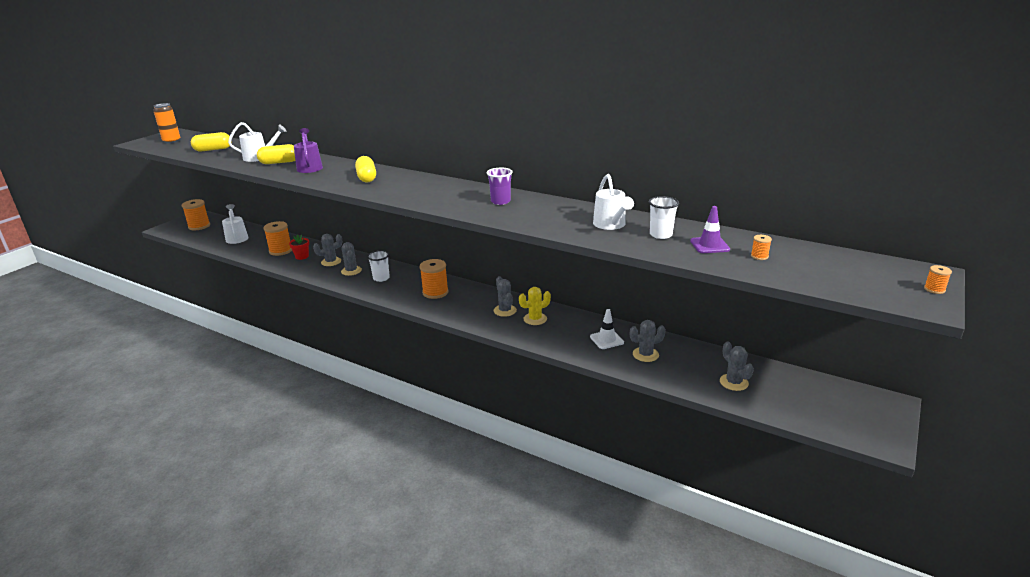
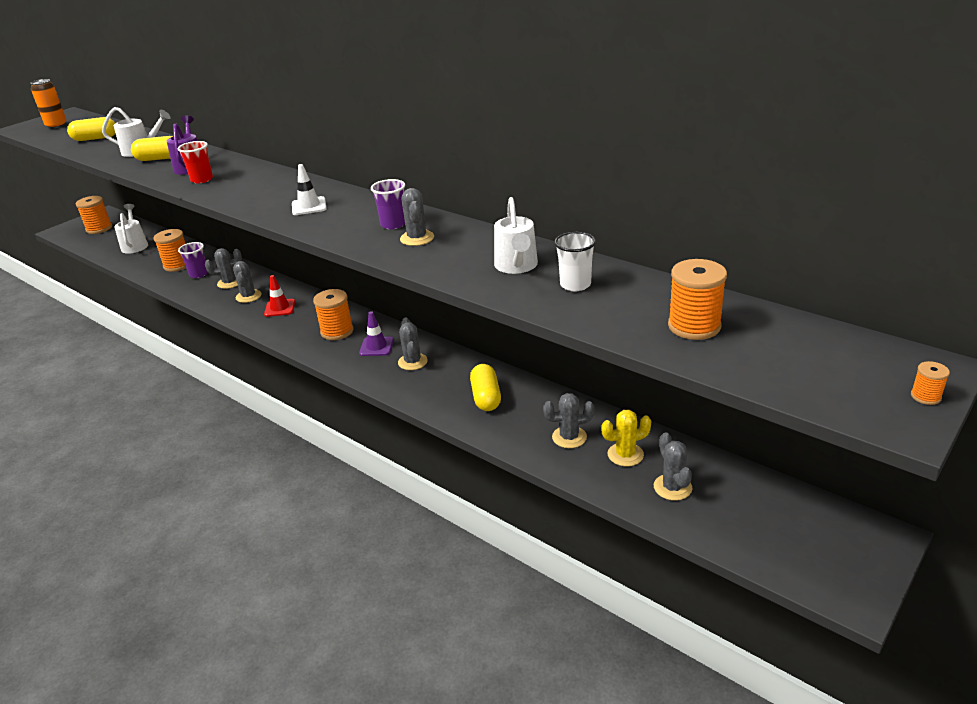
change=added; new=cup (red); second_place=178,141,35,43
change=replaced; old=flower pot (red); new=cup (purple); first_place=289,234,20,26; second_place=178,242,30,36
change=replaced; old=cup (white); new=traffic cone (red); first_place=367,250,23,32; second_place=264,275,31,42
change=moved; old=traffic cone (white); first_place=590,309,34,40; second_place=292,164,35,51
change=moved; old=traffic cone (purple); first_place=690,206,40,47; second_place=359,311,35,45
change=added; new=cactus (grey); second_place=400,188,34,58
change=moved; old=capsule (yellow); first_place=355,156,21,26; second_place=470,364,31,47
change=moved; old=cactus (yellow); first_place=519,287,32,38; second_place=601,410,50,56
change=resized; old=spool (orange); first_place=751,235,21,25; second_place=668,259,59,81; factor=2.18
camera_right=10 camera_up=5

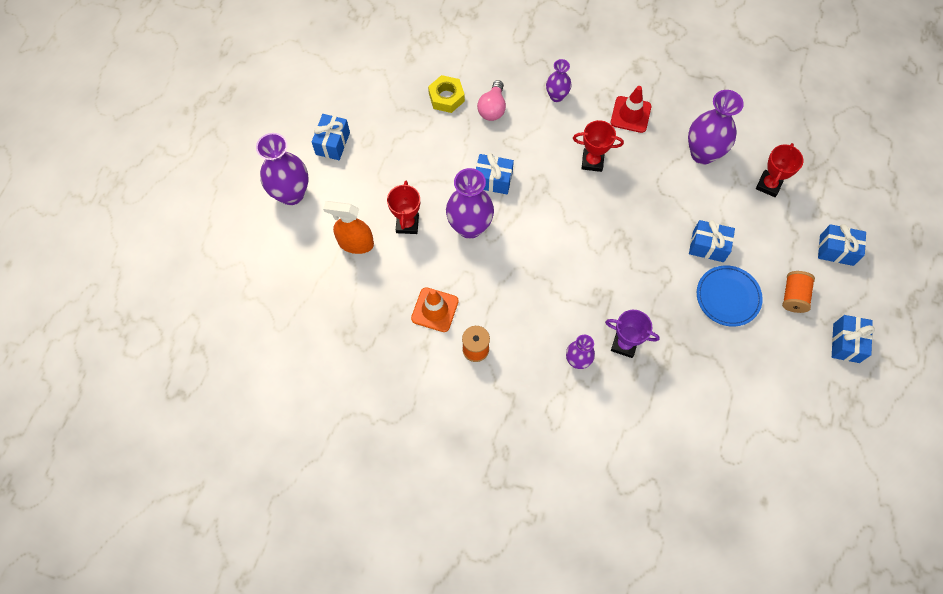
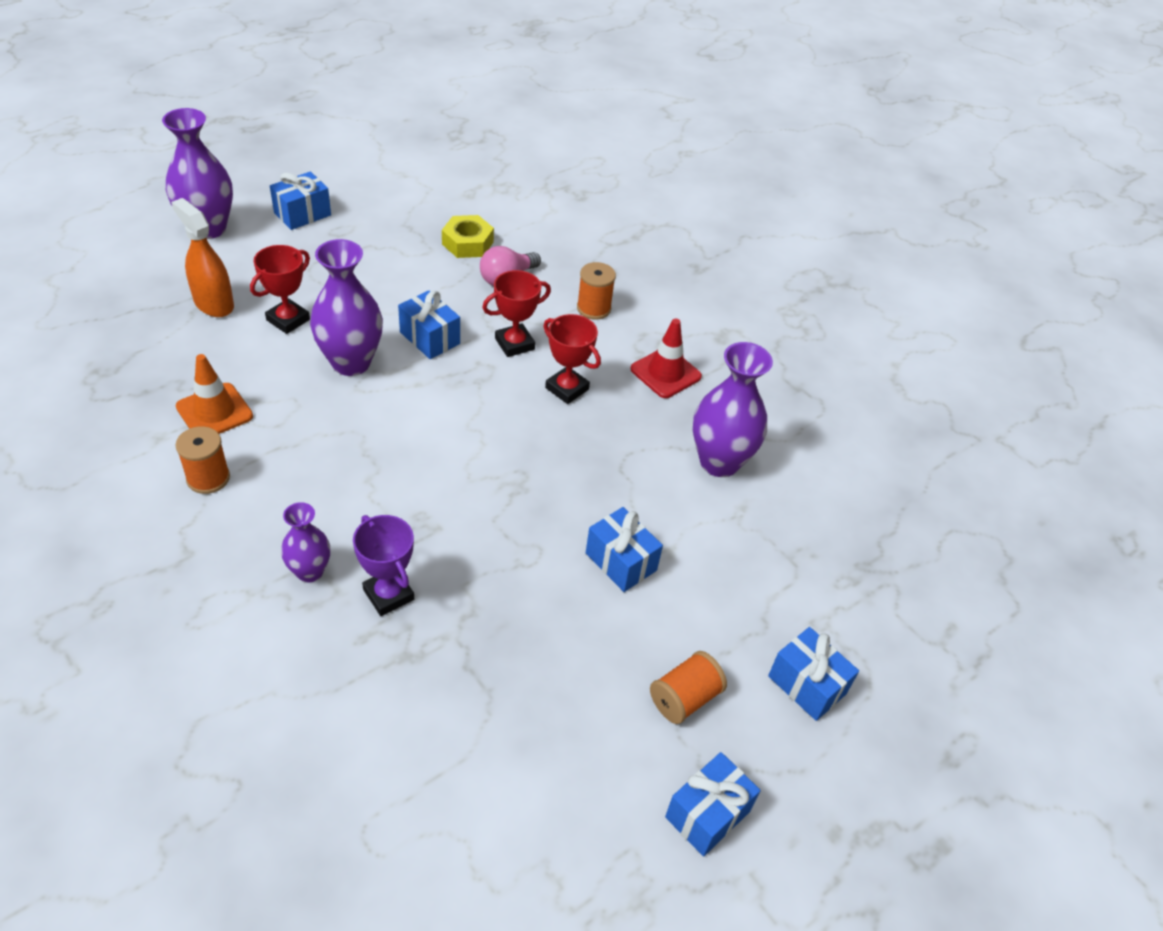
change=moved; old=trophy (red); first_place=756,143,47,54; second_place=482,270,69,87
change=replaced; old=vase (purple); new=spool (orange); first_place=546,59,25,43; second_place=577,262,39,58
change=removed; old=plate (blue); first_place=697,265,66,62
camera_right=30 camera_up=-20

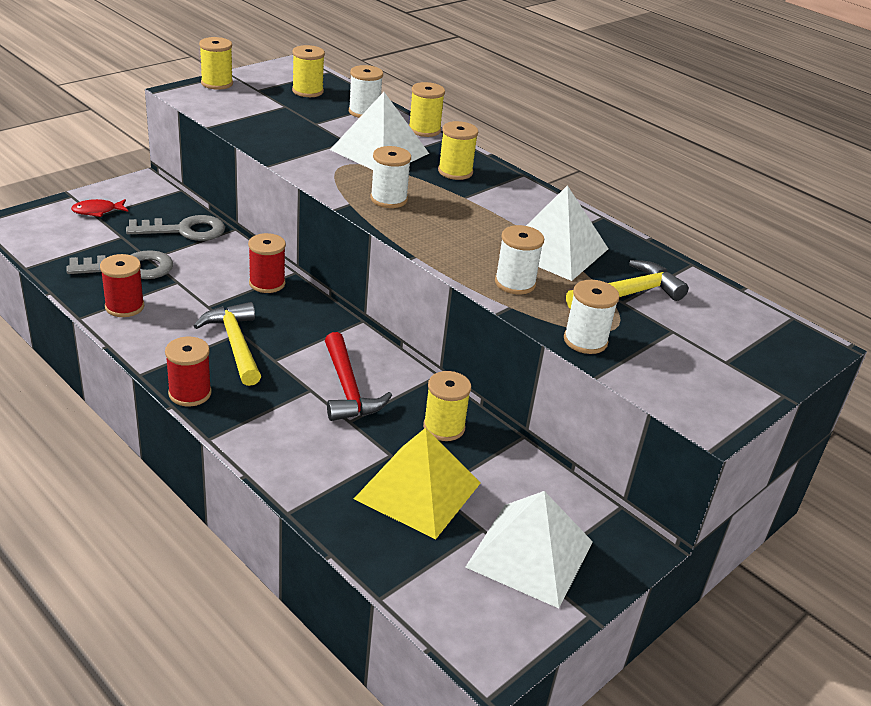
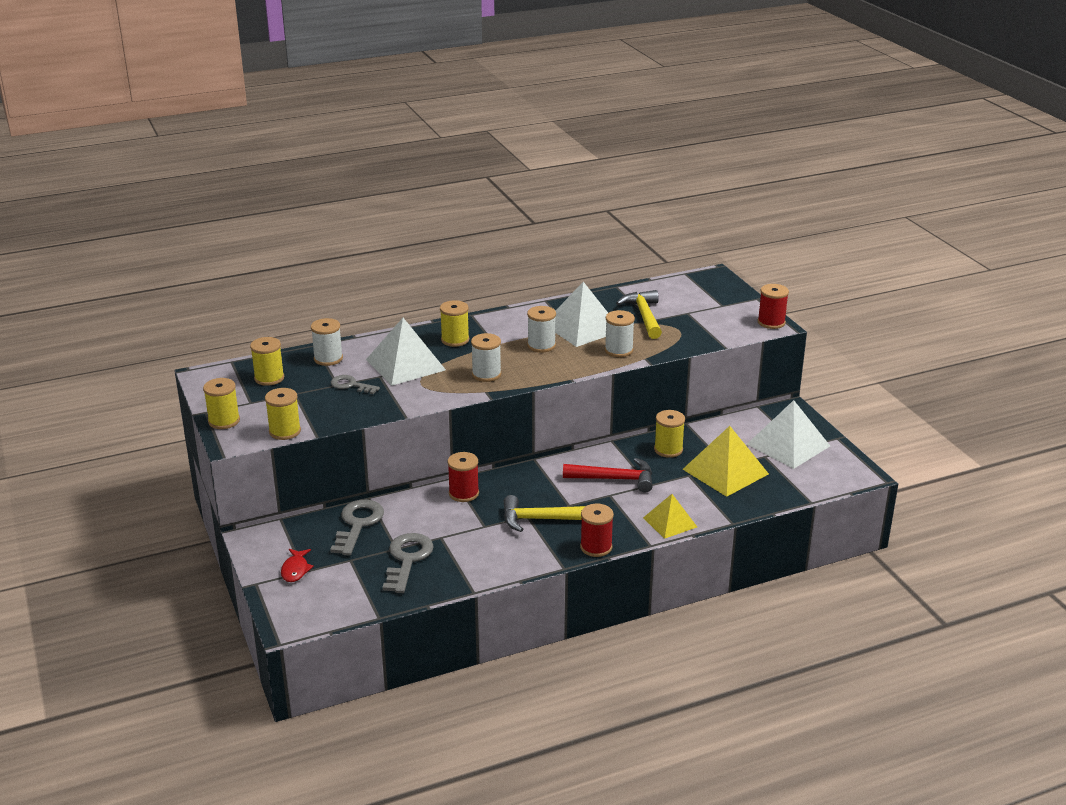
change=moved; old=spool (yellow); first_place=409,82,36,55; second_place=265,388,36,52
change=added; new=key (grey); second_place=331,375,49,19
change=moved; old=spool (white); first_place=564,280,56,74; second_place=527,306,29,47
change=added; new=pyramid (yellow); second_place=643,494,54,45
change=moved; old=spool (red); first_place=100,254,44,63; second_place=758,284,31,45
camera_right=-65 camera_up=-5

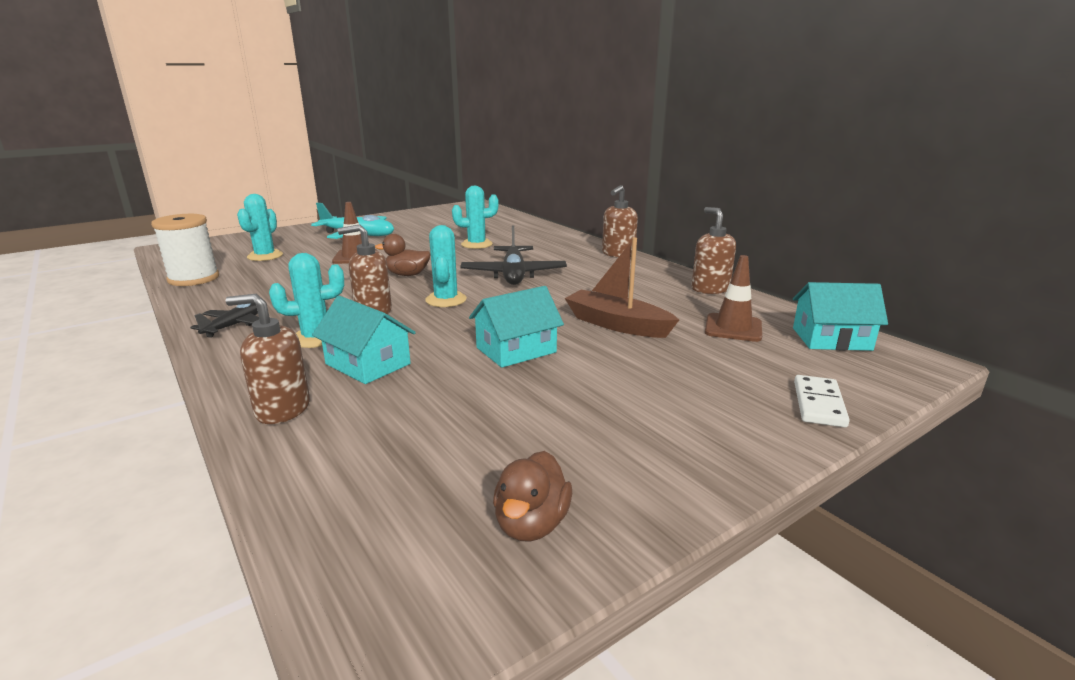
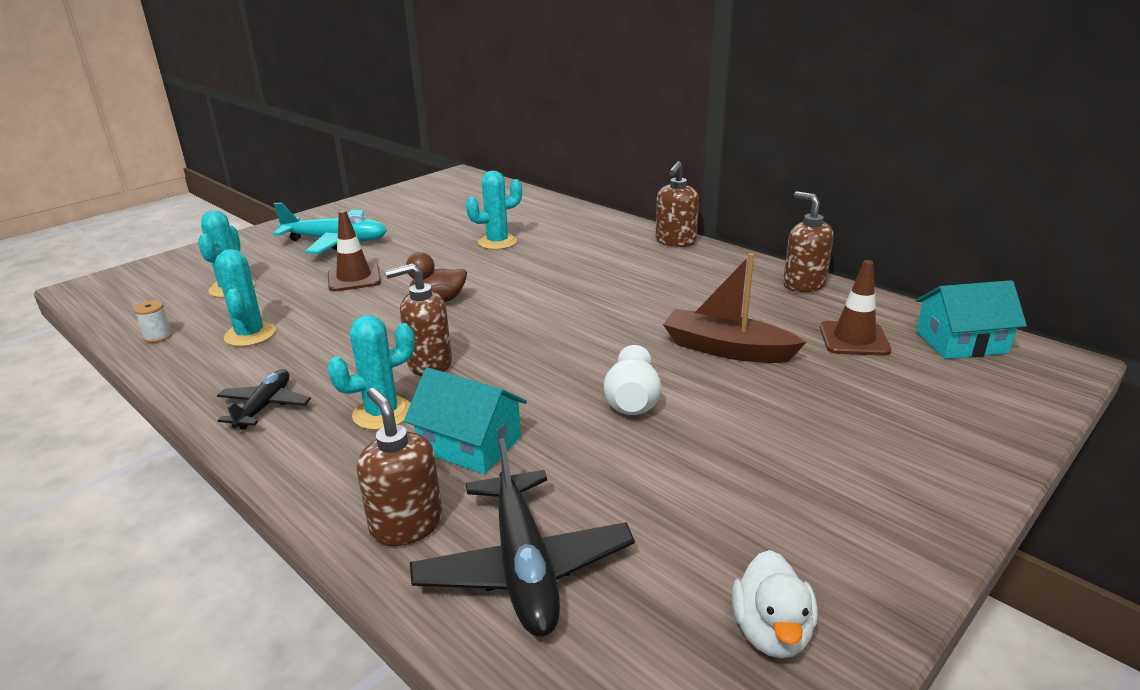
change=resized; old=spool (white); first_place=151,214,68,72; second_place=133,300,39,43; factor=0.43
change=moved; old=cactus (turquoise); first_place=425,225,42,82; second_place=215,249,61,98
change=turned; old=soap dispenser (brown); first_place=226,294,84,130; second_place=357,388,86,158; degrees=60
change=moved; old=plane (black); first_place=460,225,107,60; second_place=410,438,225,199
change=replaced; old=house (turquoise); new=vase (white); first_place=469,286,95,82; second_place=604,345,57,70
change=recoloured; old=duck (brown); new=duck (white); first_place=493,451,79,91; second_place=732,550,86,108
change=removed; old=domino (white); first_place=794,375,56,53
camera_right=-10 camera_up=5

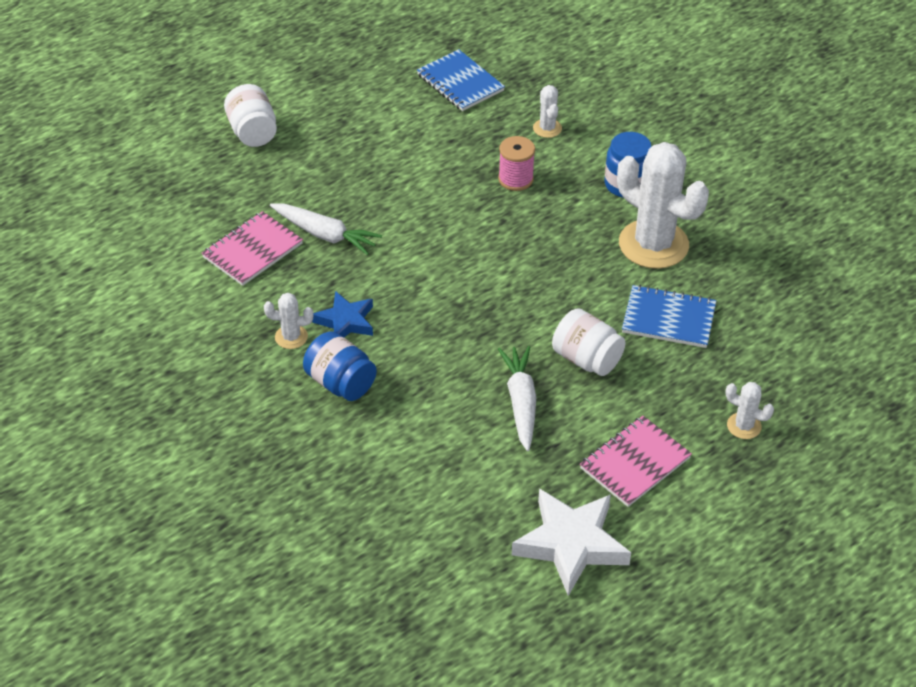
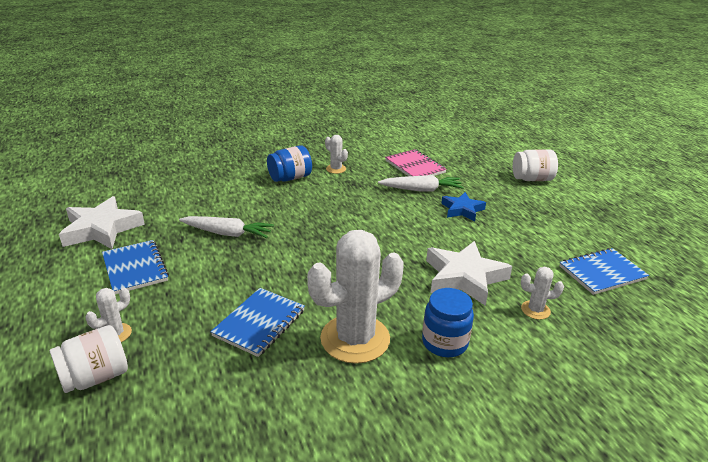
change=moved; old=jar (white); first_place=552,308,74,68; second_place=50,325,78,68
change=recoloured; old=notebook (pink); new=notebook (blue); first_place=580,416,112,91; second_place=102,240,67,54
change=turned; old=cactus (white); first_place=264,293,50,56; second_place=325,135,23,39; degrees=-60
change=turned; old=carrot (white); first_place=270,203,112,52; second_place=378,175,86,17; degrees=-135
change=replaced; old=spool (pink); new=star (white); first_place=498,136,37,55; second_place=426,241,86,65
change=moved; old=star (blue); first_place=312,291,61,47; second_place=441,192,45,29
camera_right=105 camera_up=-15

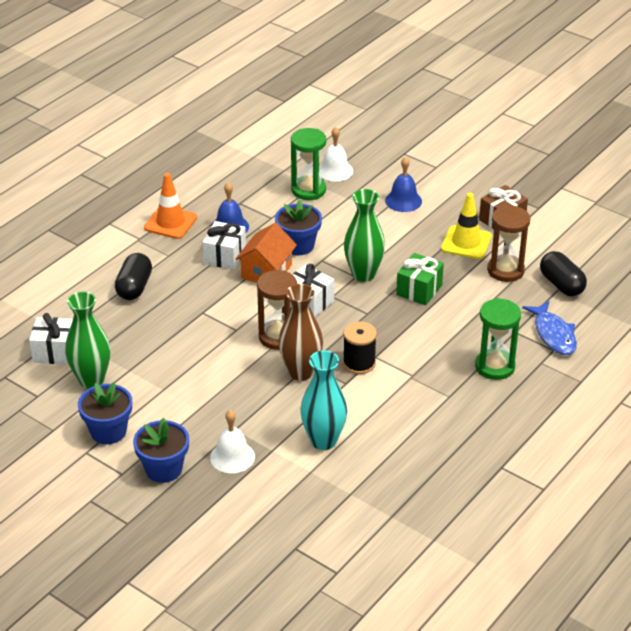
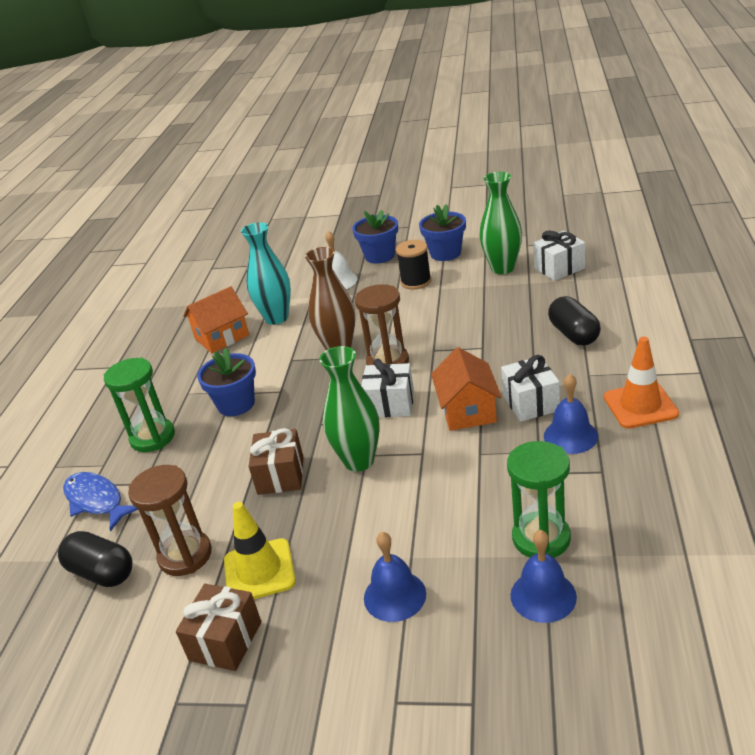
change=added; new=house (orange); second_place=183,286,66,67
change=moved; old=flower pot (blue); first_place=275,200,47,55; second_place=197,348,59,68
change=recoloured; old=gift (green); new=gift (brown); first_place=396,253,48,52; second_place=249,428,55,67
change=moved; old=spool (black); first_place=343,322,34,52; second_place=396,240,35,50
change=recoloured; old=bell (white); new=bell (blue); first_place=319,127,34,54; second_place=510,530,67,93
camera_right=155 camera_up=-5

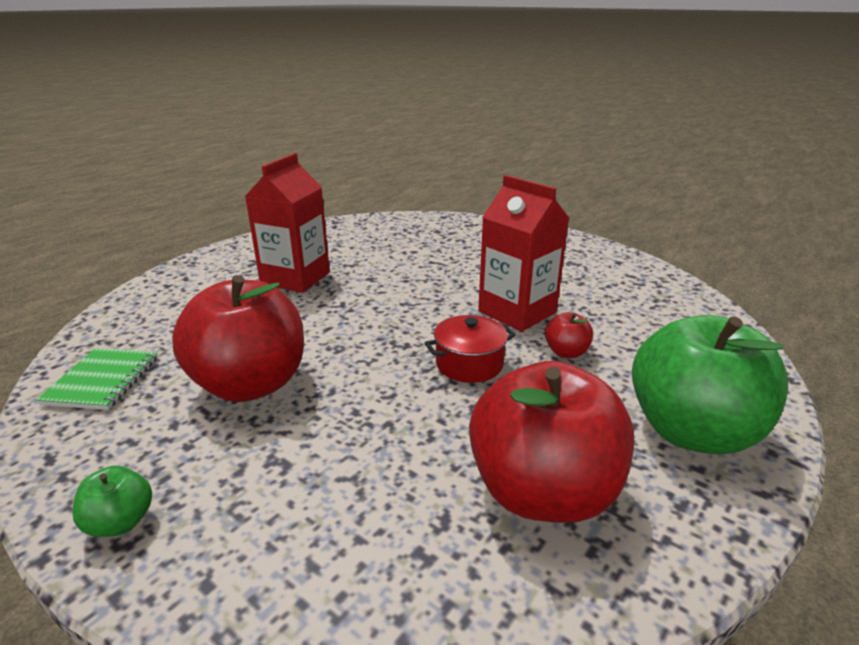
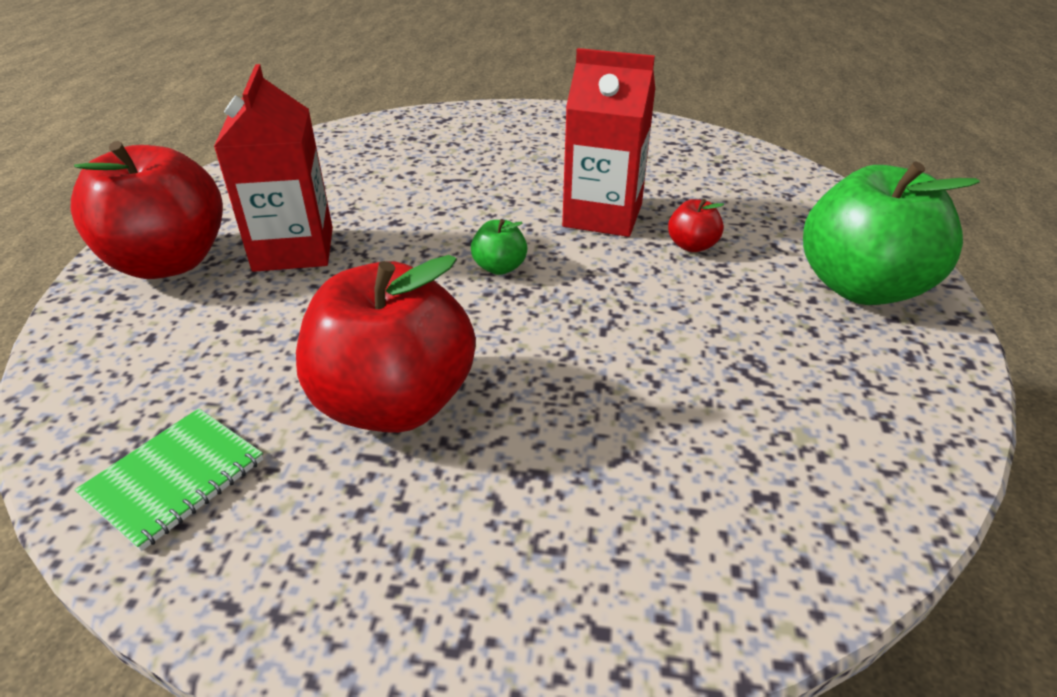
change=moved; old=apple (red); first_place=469,361,165,162; second_place=70,141,153,138
change=turned; old=notebook (green); first_place=36,348,122,62; second_place=75,408,188,143; degrees=60
change=moved; old=apple (green); first_place=72,466,80,71; second_place=471,219,57,56
change=removed; old=pot (red); first_place=425,315,91,68
camera_right=-30 camera_up=10

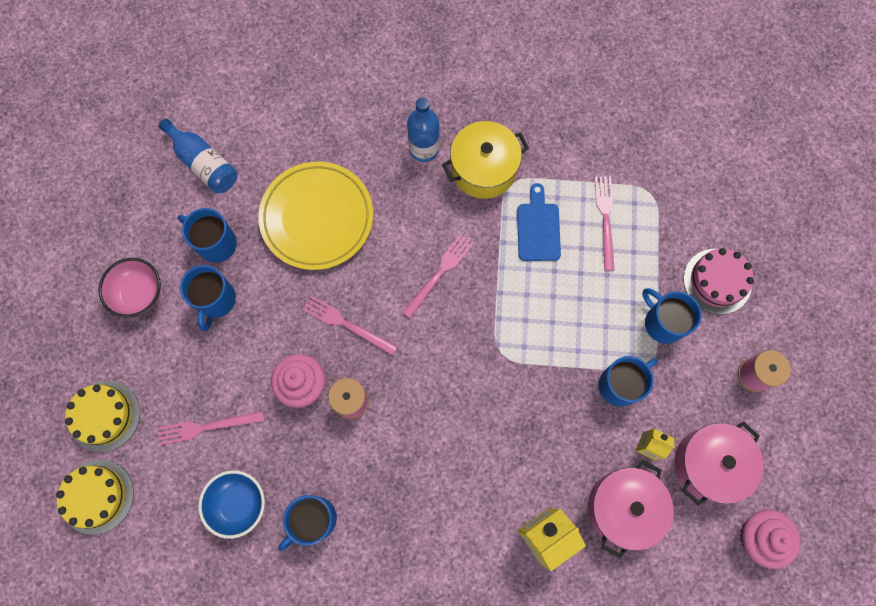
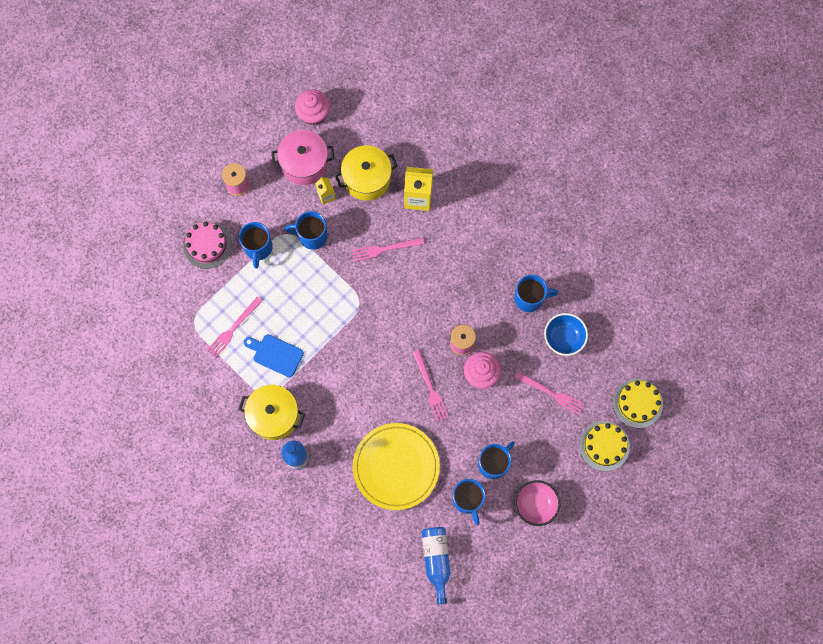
change=turned; old=cutting board (blue); first_place=517,183,44,78; second_place=244,334,60,43; degrees=75
change=recoloured; old=pot (pink); new=pot (yellow); first_place=588,460,86,99; second_place=335,145,63,56
change=moved; old=fork (pink); first_place=402,234,72,84; second_place=352,237,72,25
camera_right=-140 camera_up=0

